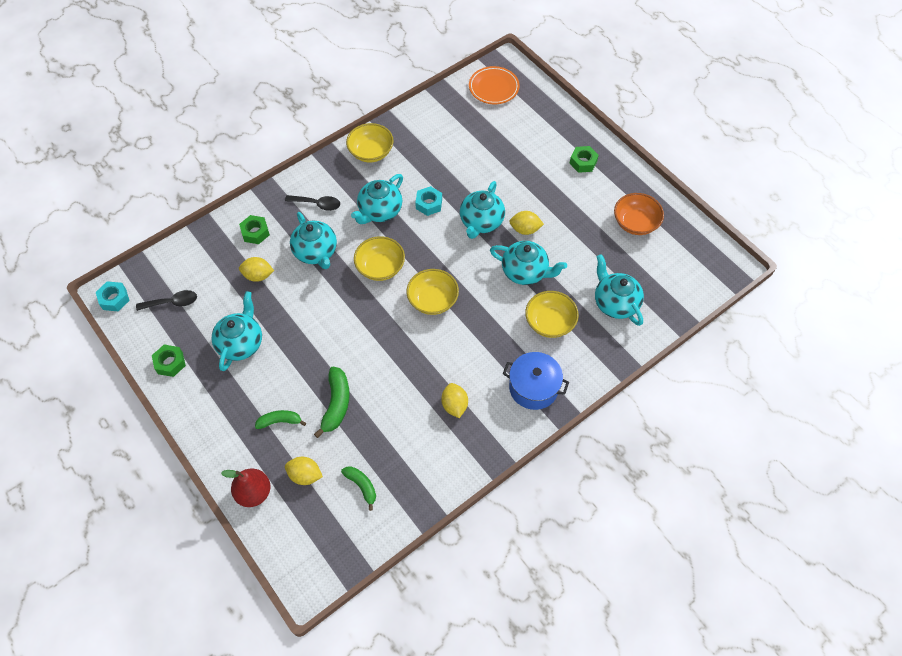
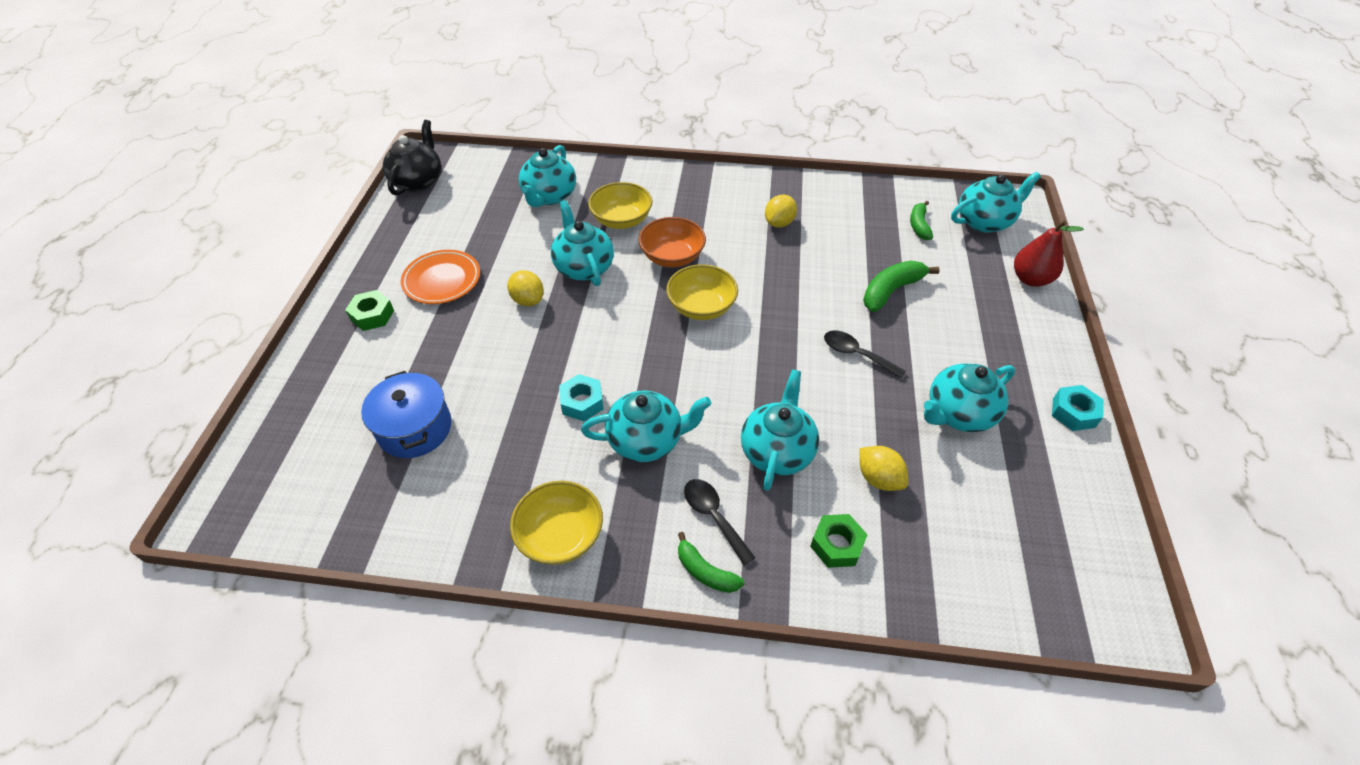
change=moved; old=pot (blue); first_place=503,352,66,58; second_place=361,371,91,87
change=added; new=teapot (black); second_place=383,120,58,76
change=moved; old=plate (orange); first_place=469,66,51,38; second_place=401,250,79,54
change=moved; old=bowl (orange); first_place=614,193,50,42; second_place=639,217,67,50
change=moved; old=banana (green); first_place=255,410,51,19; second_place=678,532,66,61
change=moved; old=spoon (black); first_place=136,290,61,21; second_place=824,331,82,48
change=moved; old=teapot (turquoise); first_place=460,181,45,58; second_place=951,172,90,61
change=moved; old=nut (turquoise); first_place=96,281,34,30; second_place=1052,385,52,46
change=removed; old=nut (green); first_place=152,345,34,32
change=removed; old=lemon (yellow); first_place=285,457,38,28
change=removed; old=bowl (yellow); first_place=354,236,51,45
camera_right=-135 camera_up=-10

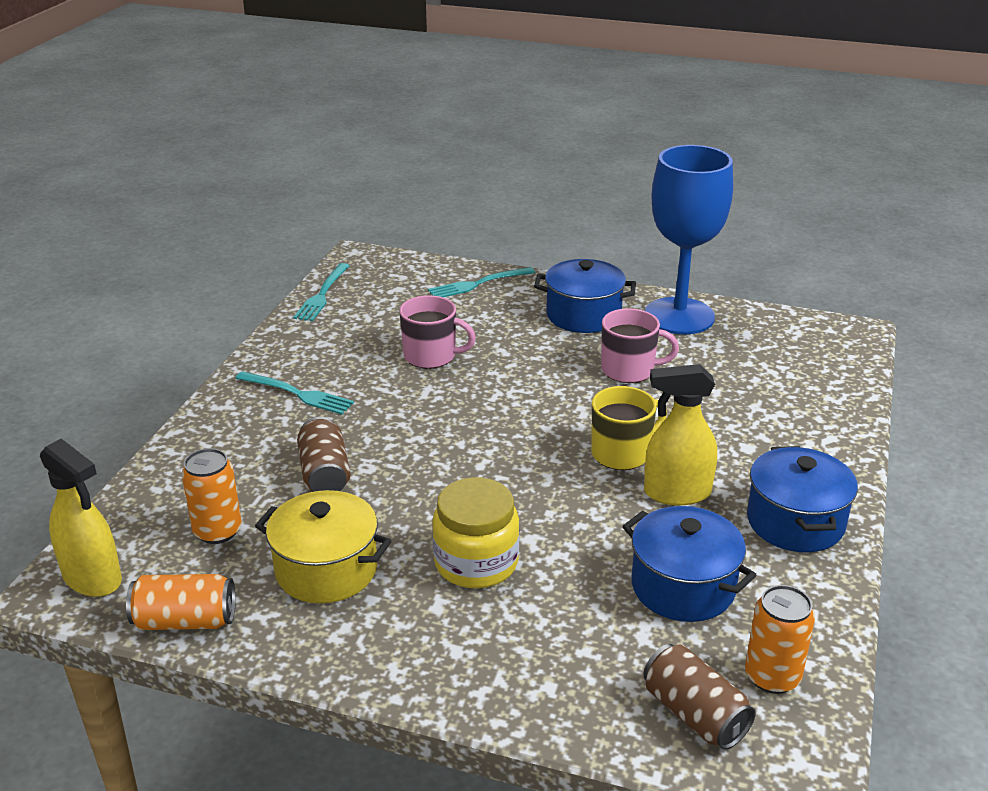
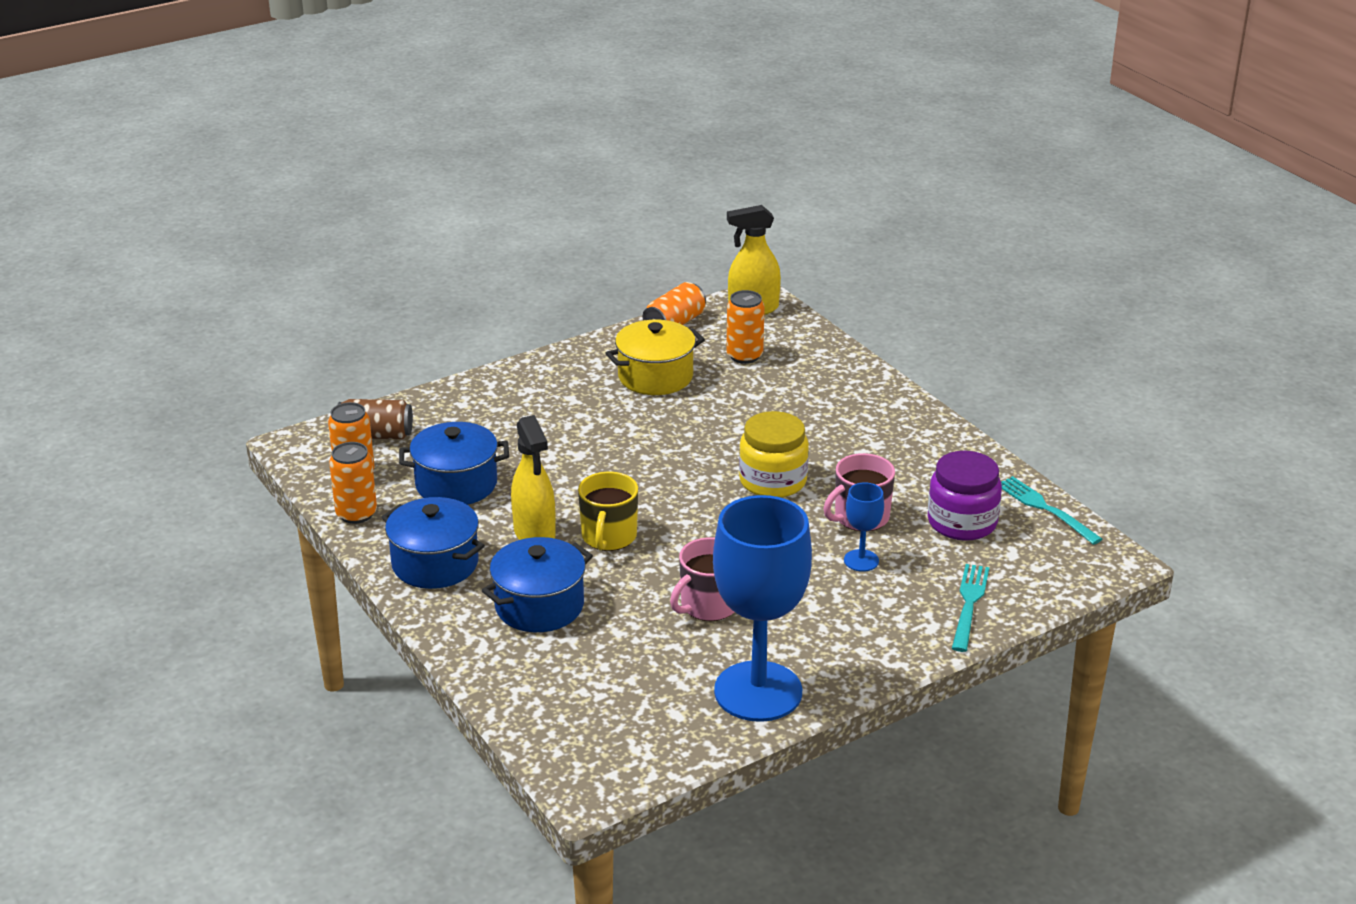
change=added; new=can (orange); second_place=329,442,48,82
change=moved; old=pot (blue); first_place=534,259,102,74; second_place=482,537,111,95
change=turned; old=spray bottle (yellow); first_place=644,364,73,141; second_place=511,415,45,125; degrees=120
change=moved; old=jar (yellow); first_place=432,477,88,111; second_place=739,411,70,87
change=added; new=goblet (blue); second_place=844,482,40,90
change=added; new=jar (purple); second_place=928,451,74,90
change=removed; old=fork (turquoise); first_place=235,371,119,44
change=removed; old=can (brown); first_place=297,417,53,75
camera_right=130 camera_up=0

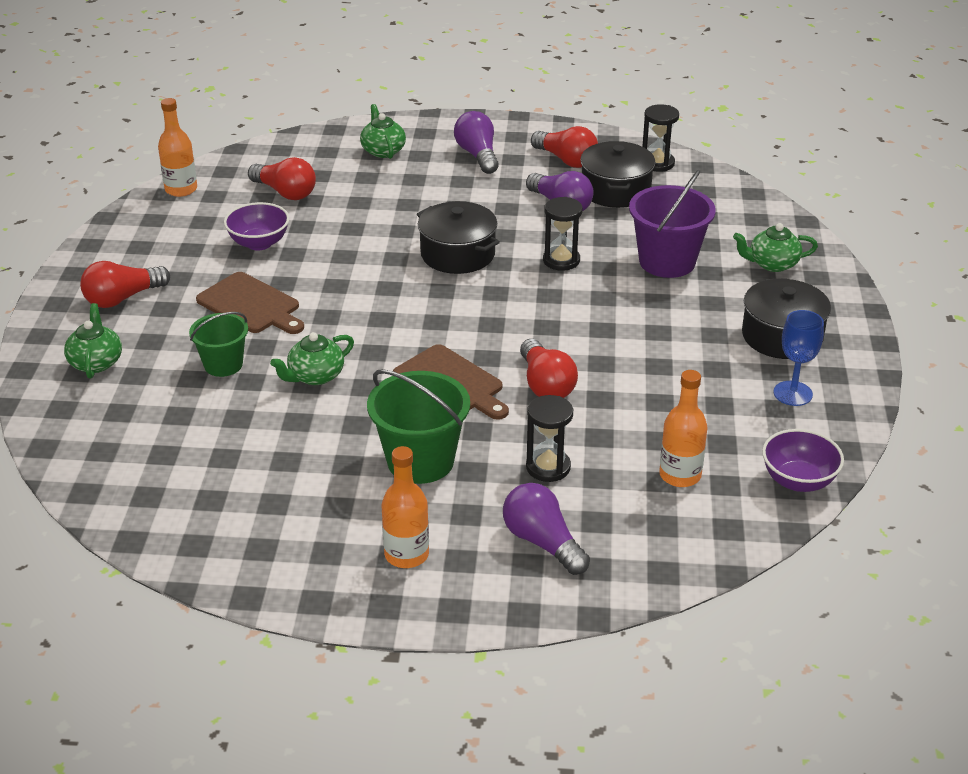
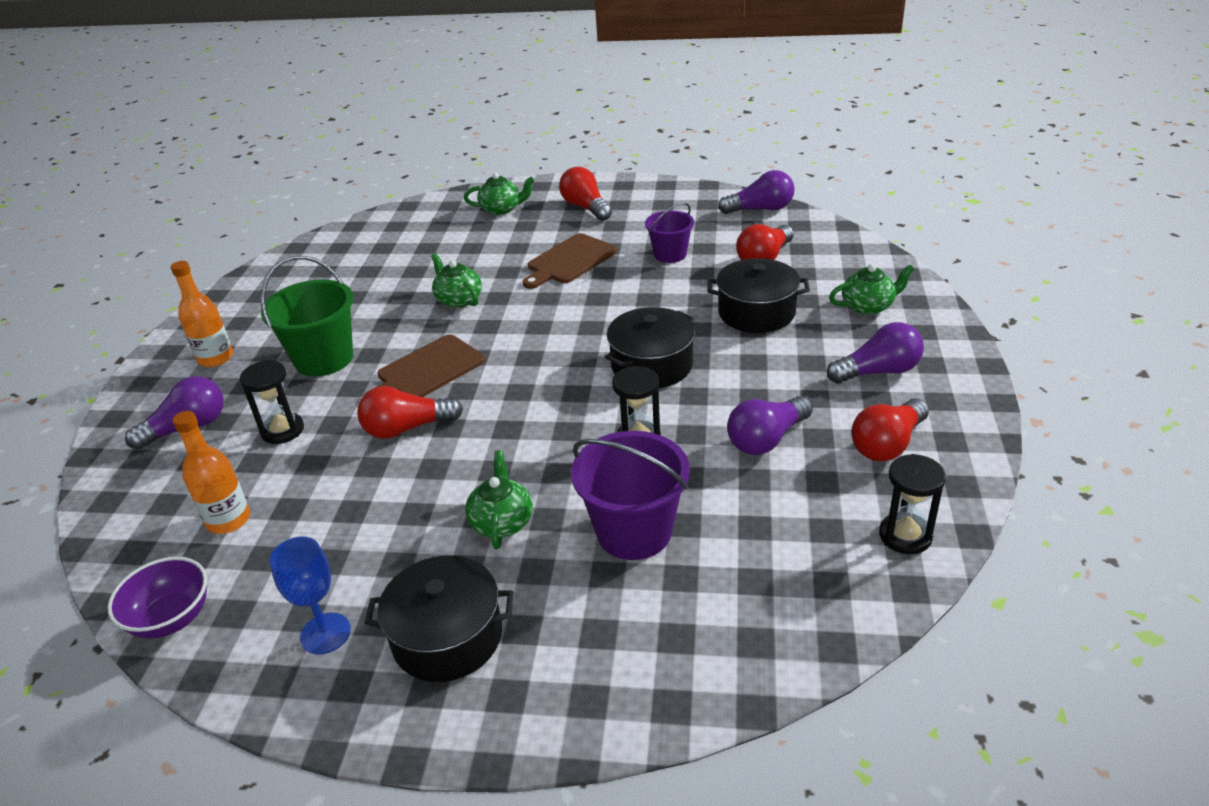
change=moved; old=teapot (green); first_place=733,223,85,49; second_place=465,450,68,99
change=replaced; old=bowl (purple); new=bucket (purple); first_place=224,202,65,48; second_place=645,203,49,60
change=moved; old=pot (black); first_place=580,141,75,67; second_place=708,258,102,75
change=replaced; old=bottle (orange); new=light bulb (purple); first_place=158,98,39,99; second_place=718,170,77,44
change=removed; old=bucket (green); first_place=189,312,59,65
camera_right=95 camera_up=0

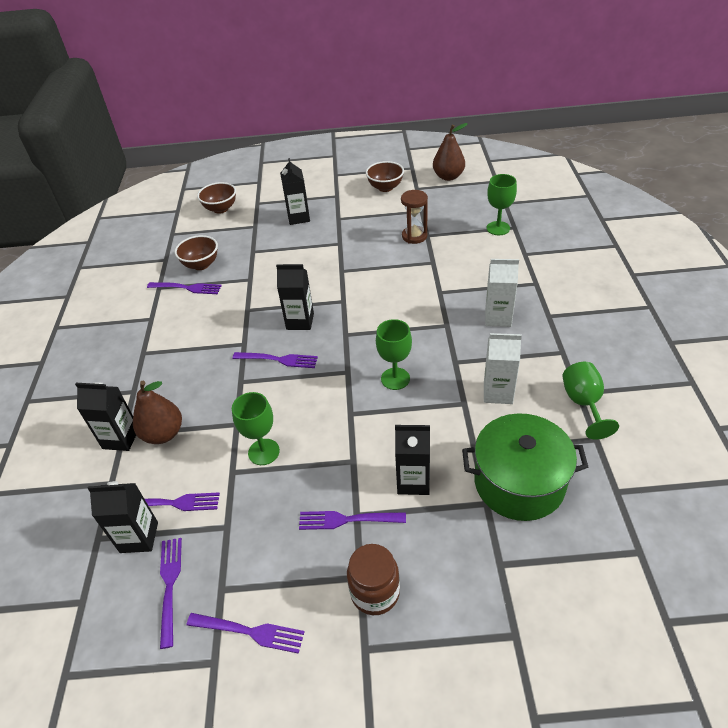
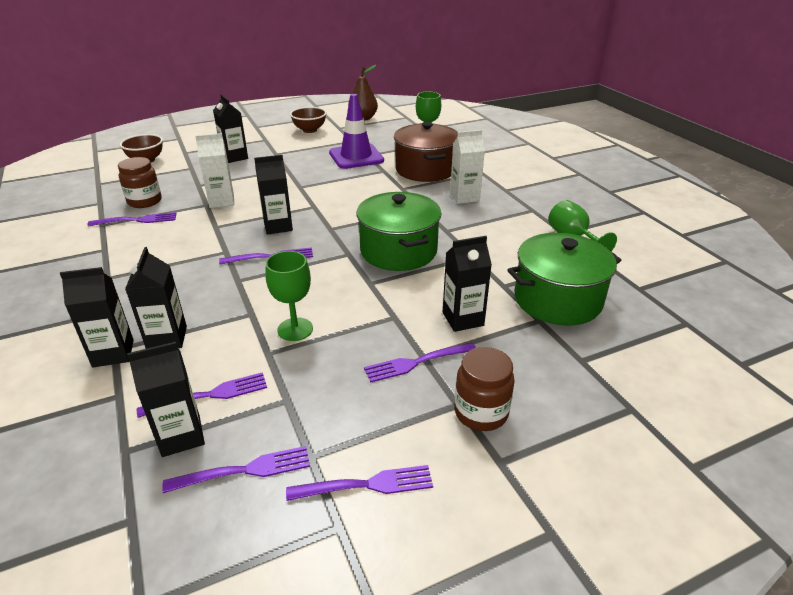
change=replaced; old=bowl (brown); new=jar (brown); first_place=175,235,43,35; second_place=118,157,44,51
change=replaced; old=pear (brown); new=carton (black); first_place=133,381,49,63; second_place=125,247,62,102
change=turned; old=fork (purple); first_place=160,538,22,111; second_place=162,446,148,47; degrees=105
change=moved; old=carton (white); first_place=484,333,38,71; second_place=195,133,39,75
change=replaced; old=hourglass (brown); new=traffic cone (purple); first_place=401,190,27,54; second_place=329,94,55,75
change=replaced; old=goblet (green); new=pot (green); first_place=376,319,36,71; second_place=356,192,86,79
change=added; new=pot (brown); second_place=394,122,64,60
camera_right=-25 camera_up=-10

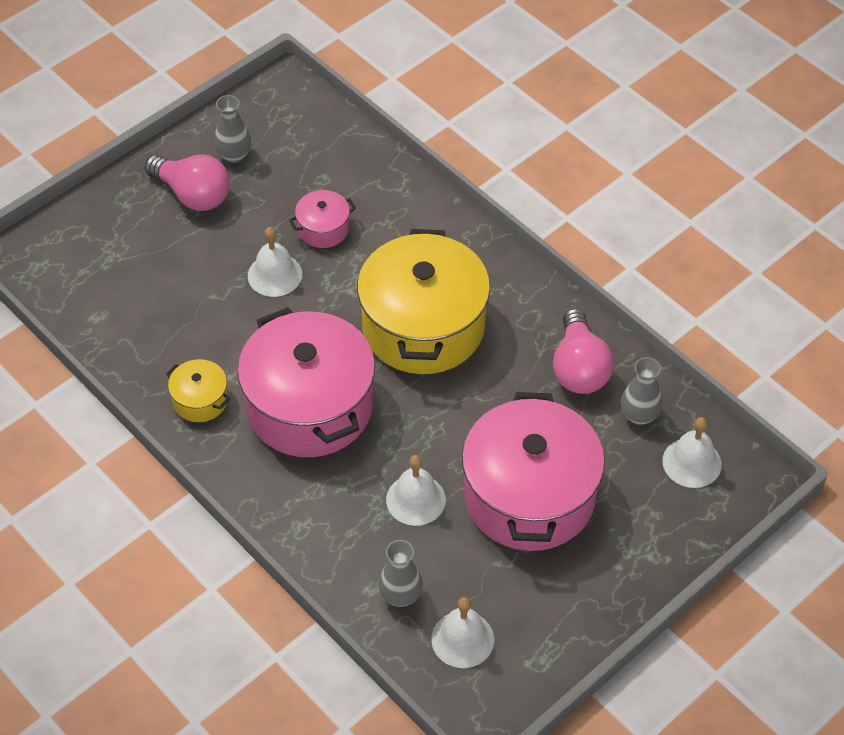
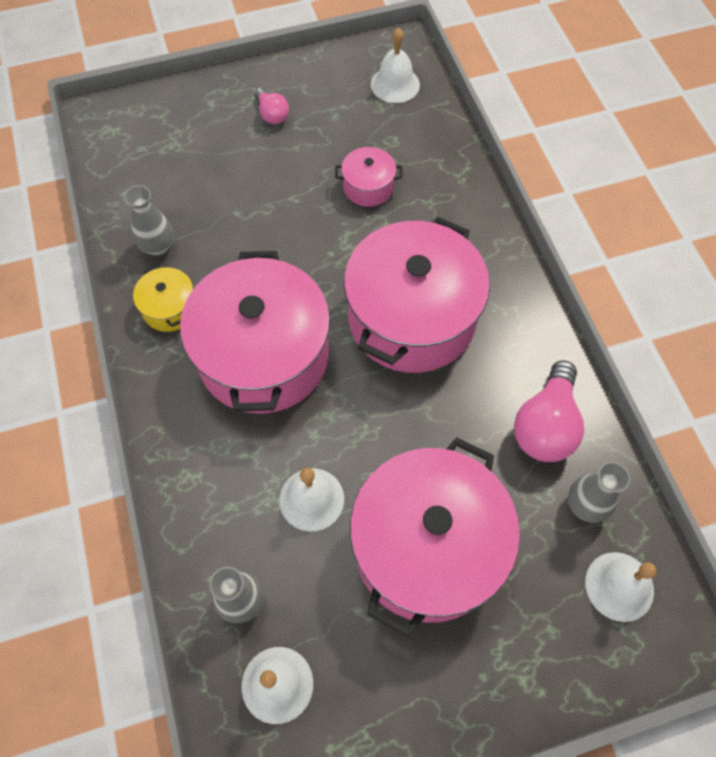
change=moved; old=vase (grey); first_place=214,95,37,68; second_place=124,185,50,71
change=resized; old=light bulb (pink); first_place=145,154,85,57; second_place=255,88,34,36; factor=0.55
change=recoloured; old=pot (yellow); new=pot (pink); first_place=357,229,133,145; second_place=344,217,146,156
change=moved; old=bell (white); first_place=248,227,54,70; second_place=371,28,49,75
camera_right=25 camera_up=10

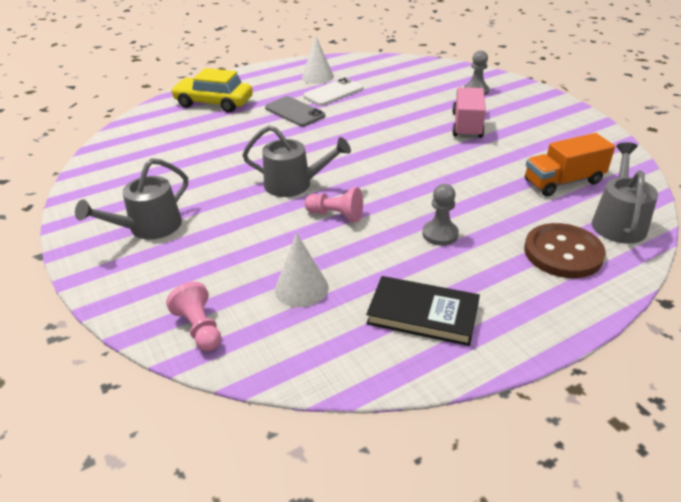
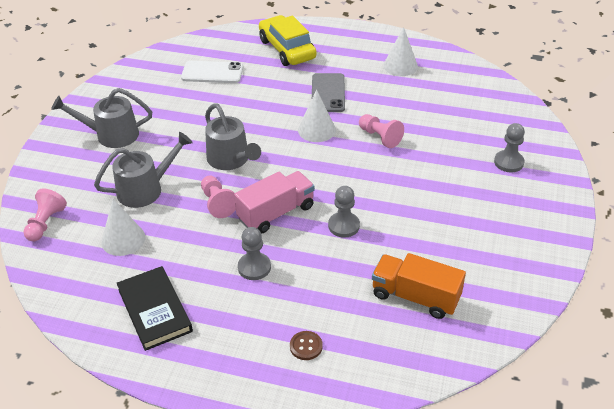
change=moved; old=watering can (grey); first_place=592,142,66,102; second_place=94,132,99,76
change=moved; old=phone (white); first_place=303,78,60,28; second_place=181,61,62,22
change=moved; old=truck (pink); first_place=452,87,34,51; second_place=234,171,81,62
change=resized; old=button (brown); first_place=524,223,82,55; second_place=290,331,33,29; factor=0.45
change=added; new=cone (white); second_place=298,90,38,52
change=added; new=pawn (grey); second_place=328,186,32,52
change=added; new=pawn (pink); second_place=359,114,45,34
camera_right=45 camera_up=5

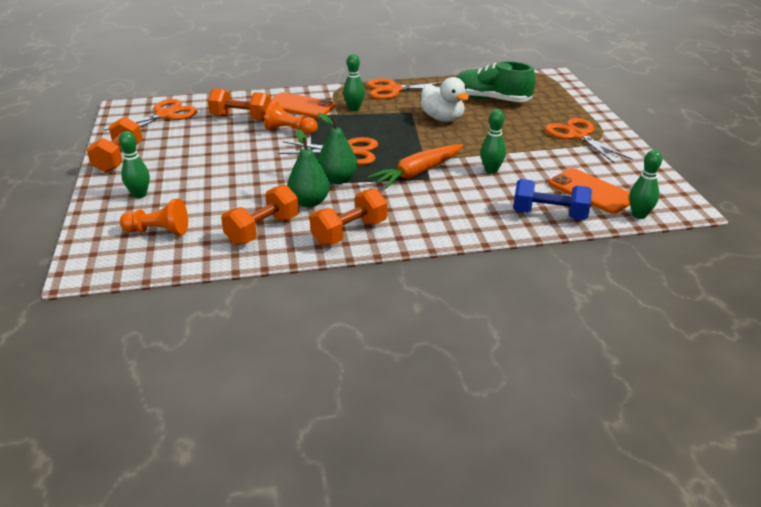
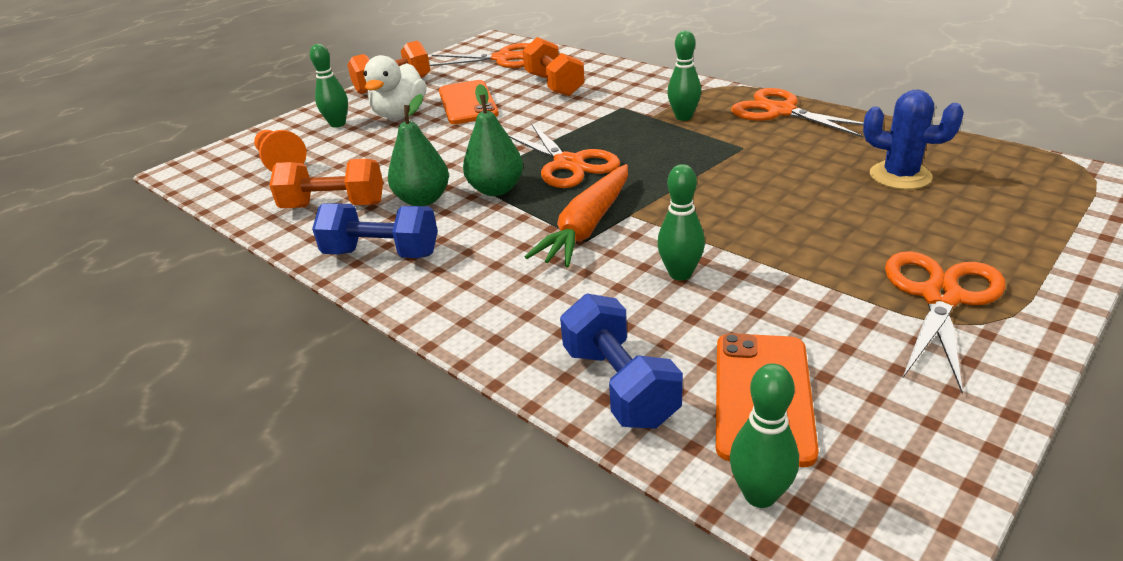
change=recoloured; old=dumbbell (orange); new=dumbbell (blue); first_place=310,188,77,57; second_place=312,203,126,55
change=moved; old=duck (white); first_place=420,77,50,45; second_place=364,55,62,63
change=moved; old=phone (orange); first_place=271,92,64,26; second_place=439,80,60,44
change=turned; old=carrot (orange); first_place=368,144,96,45; second_place=525,164,103,103; degrees=-75
change=replaced; old=shoe (green); new=cactus (blue); first_place=456,61,79,41; second_place=863,90,101,100
change=removed; old=pawn (orange); first_place=264,101,54,34
camera_right=55 camera_up=0

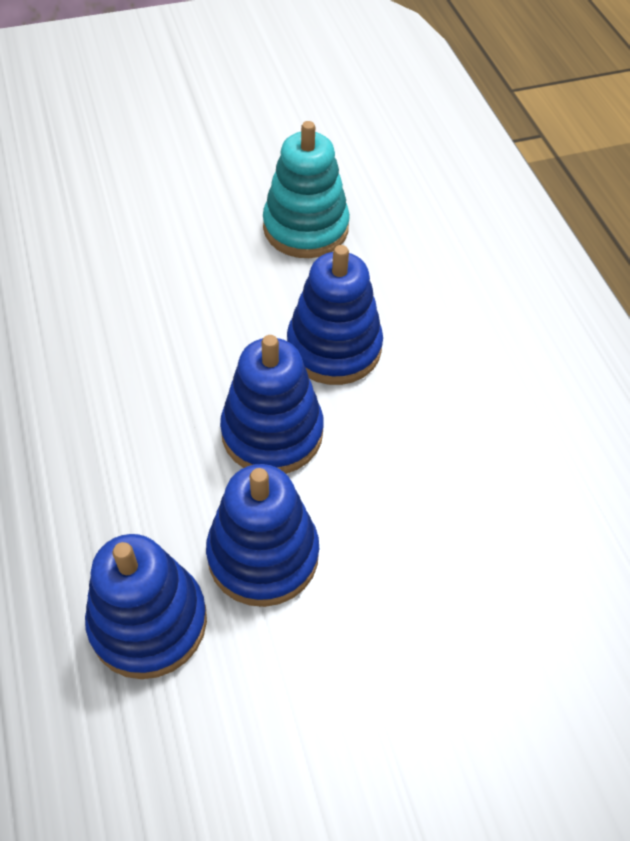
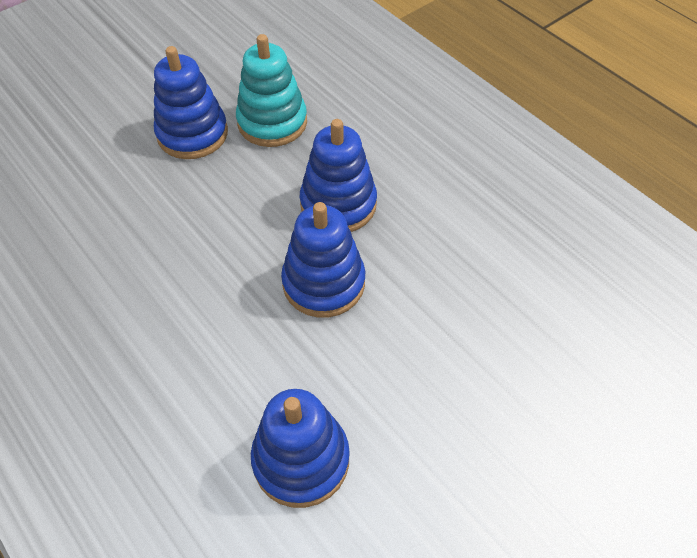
change=moved; old=stacking toy (blue); first_place=206,464,113,143; second_place=154,46,74,113
camera_right=-20 camera_up=0

